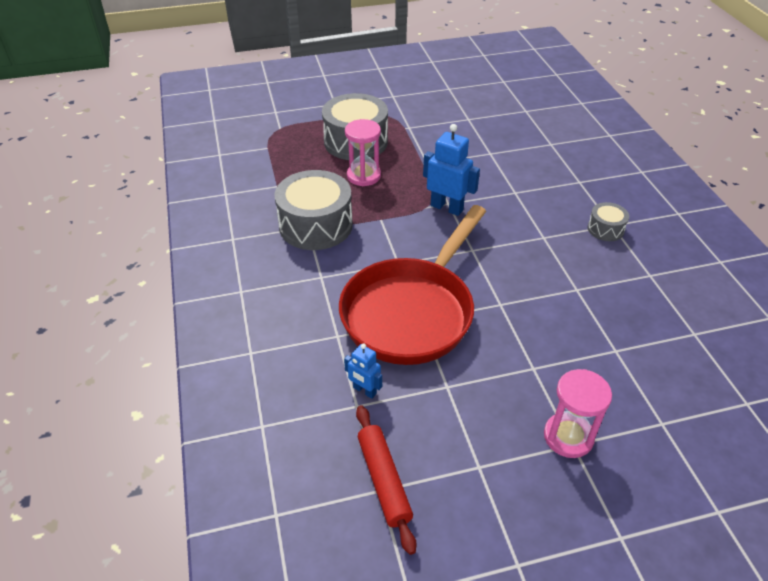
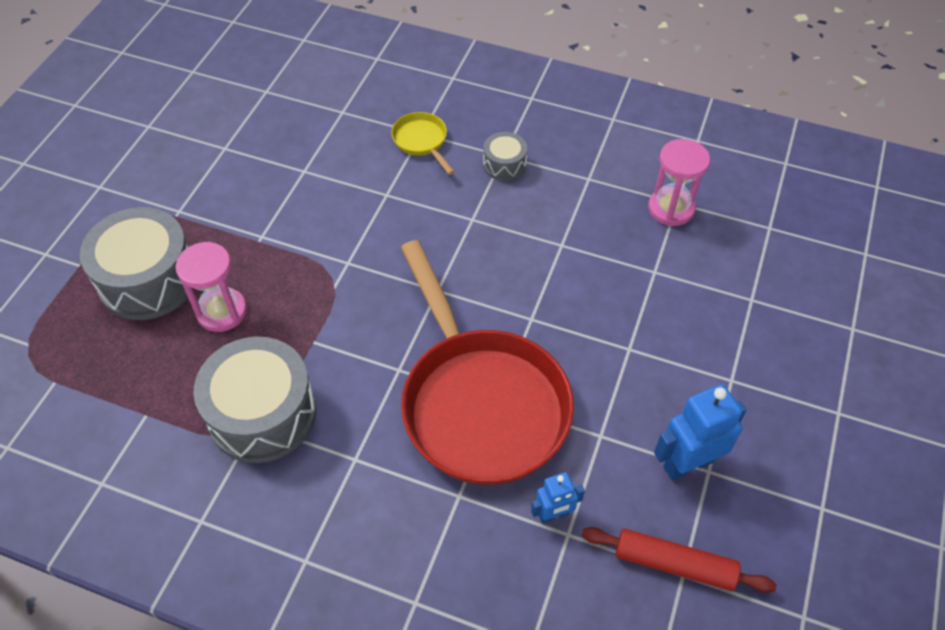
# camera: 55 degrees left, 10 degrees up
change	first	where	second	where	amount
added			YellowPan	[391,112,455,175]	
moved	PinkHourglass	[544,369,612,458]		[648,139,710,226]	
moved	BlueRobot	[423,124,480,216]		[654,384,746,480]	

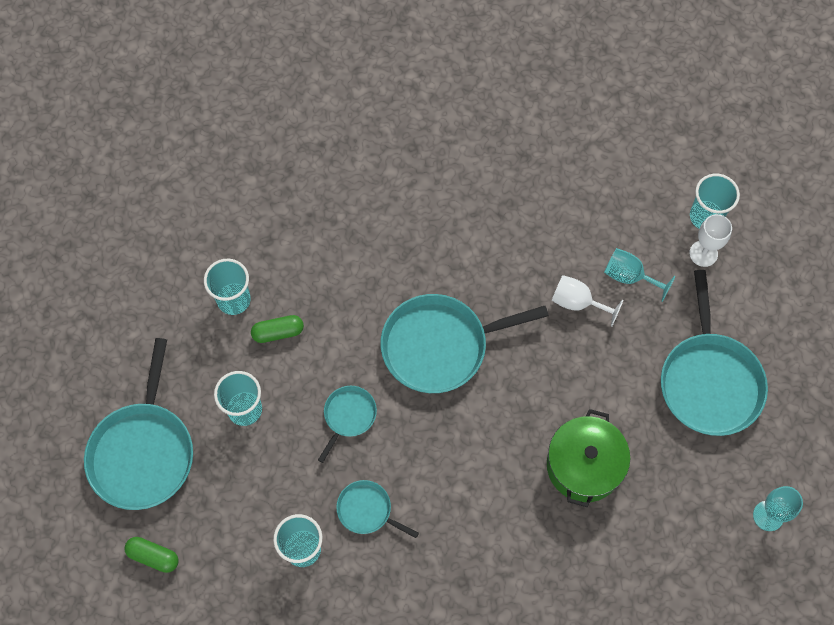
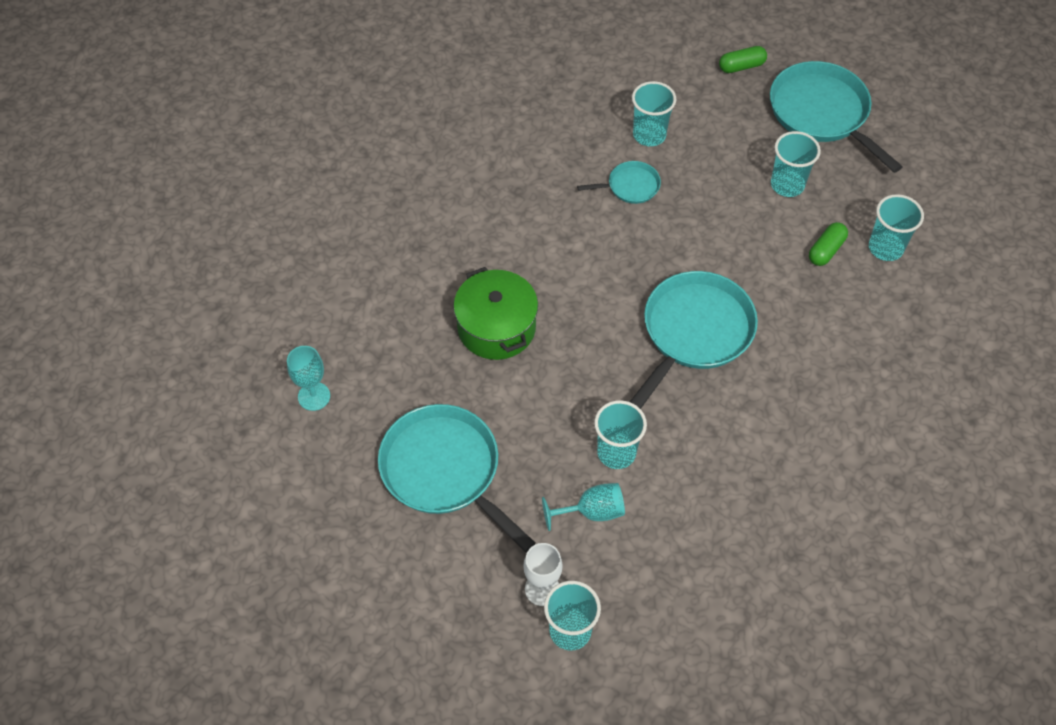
# camera: 140 degrees right, 10 degrees down
change	first	where	second	where	amount
replaced	WhiteGoblet	[552,275,623,327]	TurquoiseCup	[594,400,647,469]	
removed	TurquoisePan	[318,386,377,463]			

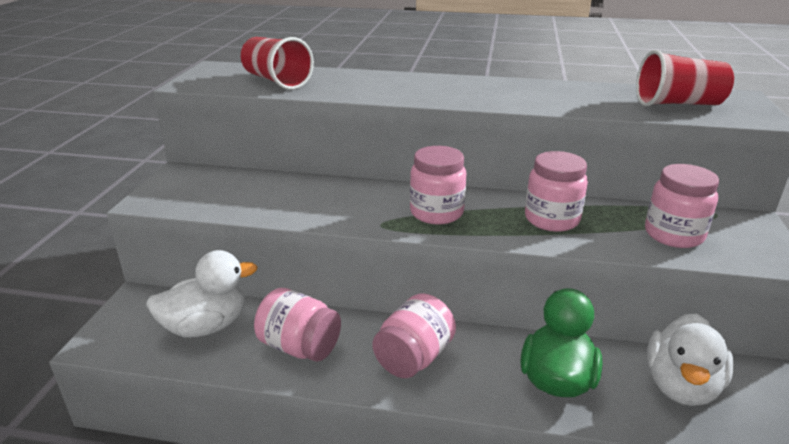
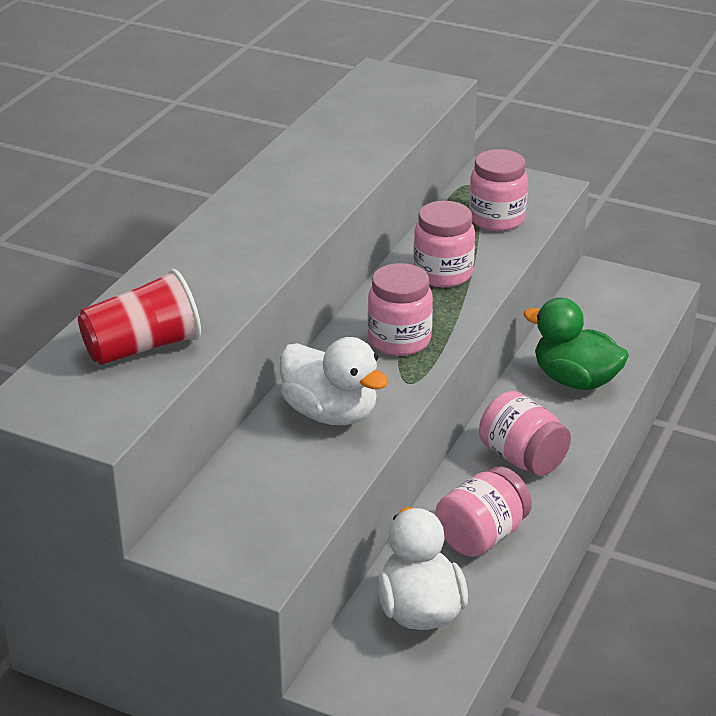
# camera: 75 degrees left, 5 degrees up
change	first	where	second	where	amount
moved	WhiteDuck	[647,313,734,406]		[280,337,389,425]	
removed	RedCup	[636,50,734,106]			

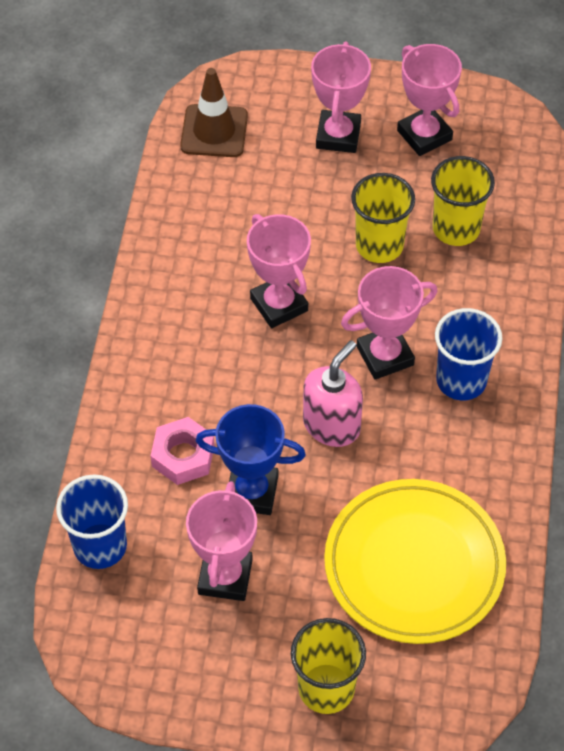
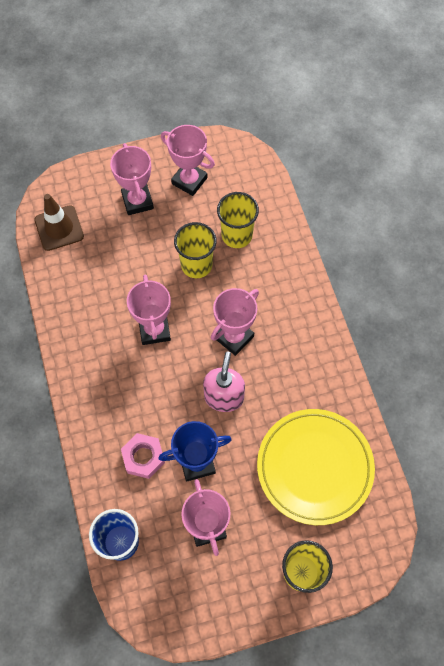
# camera: 25 degrees left, 10 degrees up
change	first	where	second	where	amount
turned	PinkTrophy	[247,214,311,328]		[127,274,171,345]	45 degrees clockwise
removed	BlueCup	[435,308,502,400]			

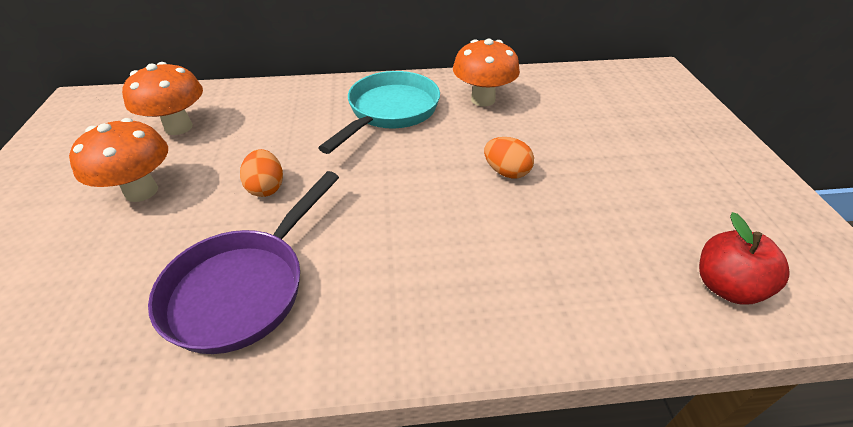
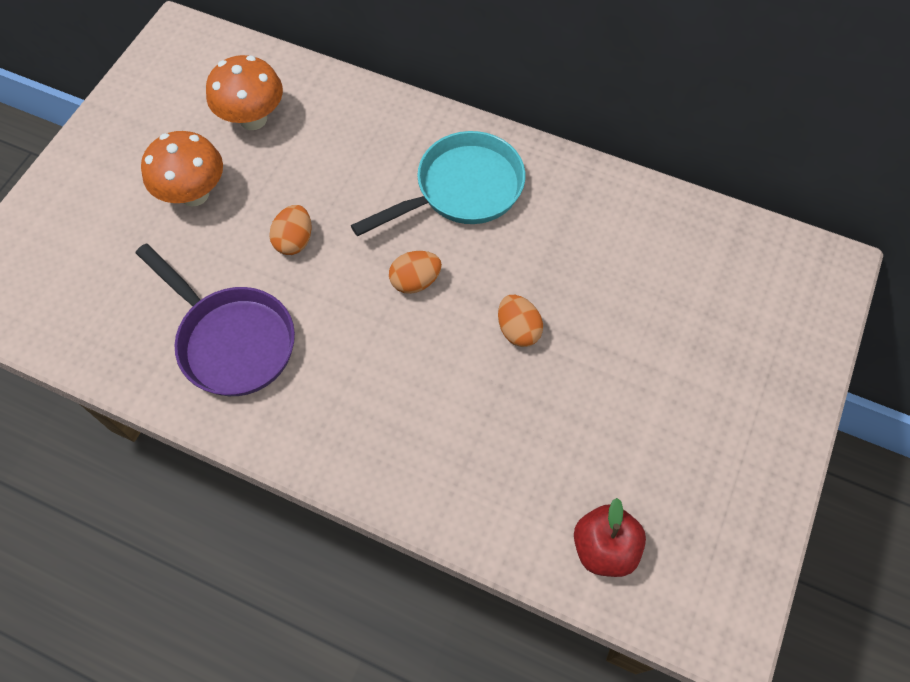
# camera: 30 degrees right, 20 degrees up
change	first	where	second	where	amount
turned	PurplePan	[148,171,339,354]		[136,244,295,396]	105 degrees counterclockwise
added			OrangeEgg	[389,251,442,294]	
removed	OrangeMushroom	[453,38,520,107]			

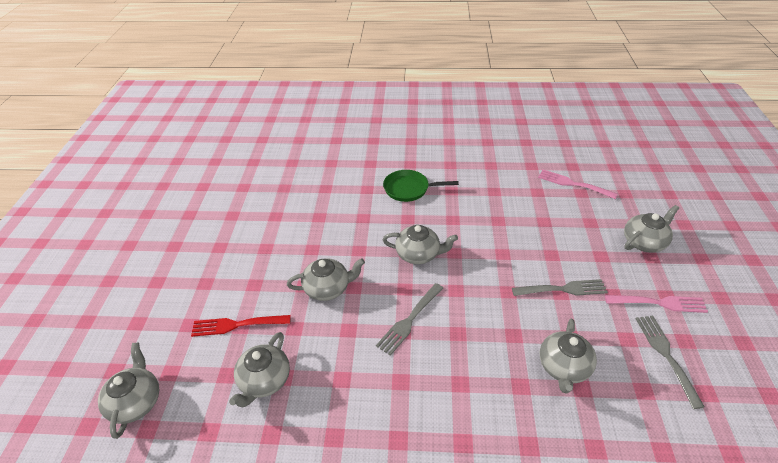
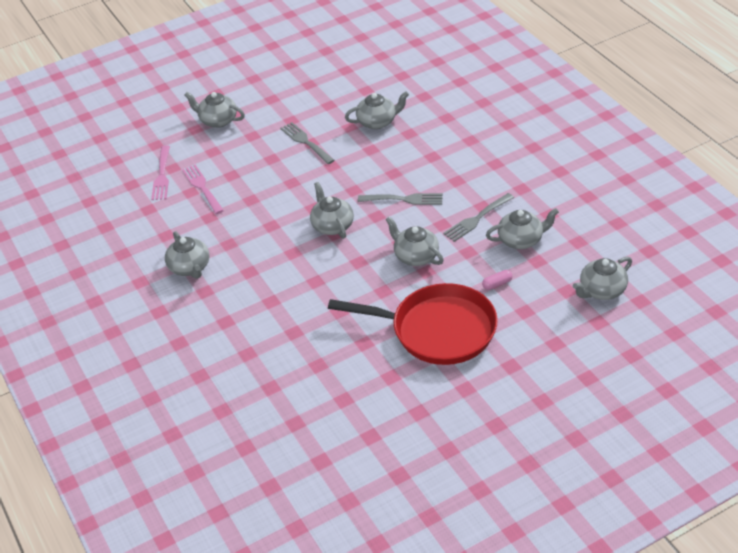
# camera: 120 degrees left, 0 degrees up
change	first	where	second	where	amount
added			GreyTeapot	[165,231,210,279]	
moved	PinkFork	[605,295,708,313]		[182,164,224,214]	
added			RedPan	[328,283,498,365]	
moved	GreyFork	[635,315,705,409]		[443,193,514,242]	
replaced	RedFork	[191,315,291,337]	PinkCapsule	[482,270,512,290]	
removed	GreenPan	[383,170,459,202]			

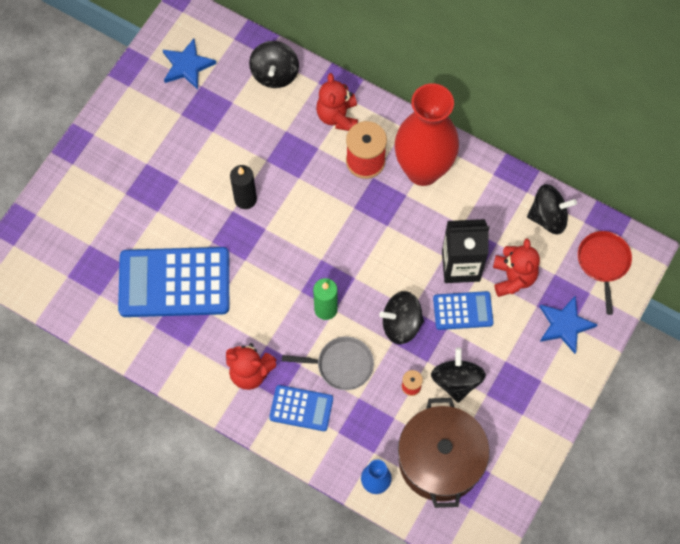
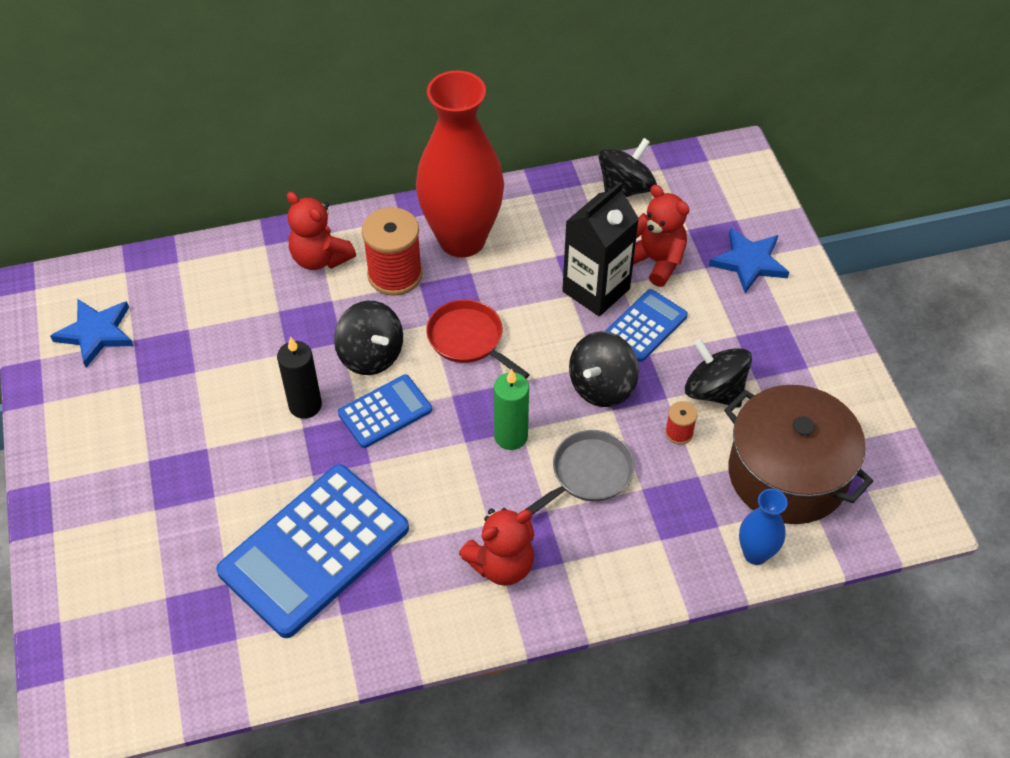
# camera: 45 degrees left, 15 degrees down
change	first	where	second	where	amount
moved	BlackSpinningTop	[249,41,299,88]		[334,301,403,375]	
moved	BlueCalculator	[269,385,333,431]		[338,375,432,448]	
moved	RedPan	[578,231,632,315]		[426,299,530,379]	

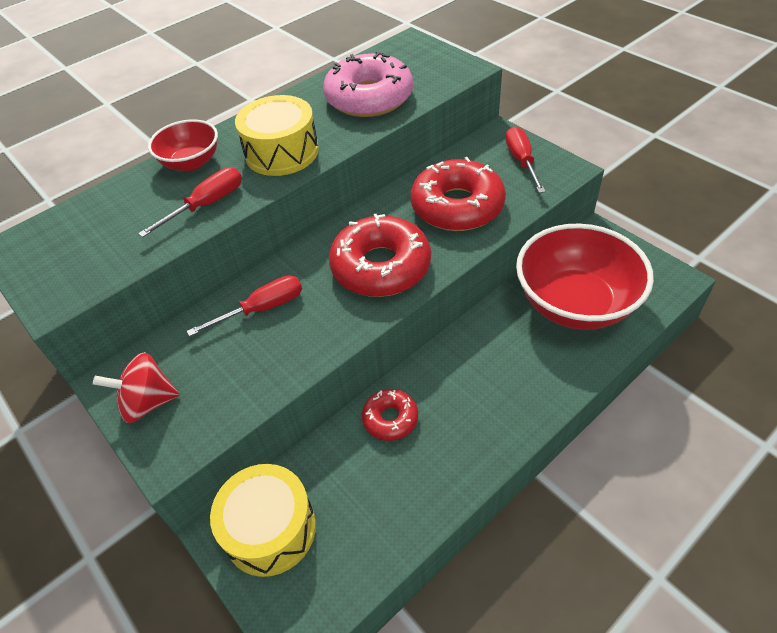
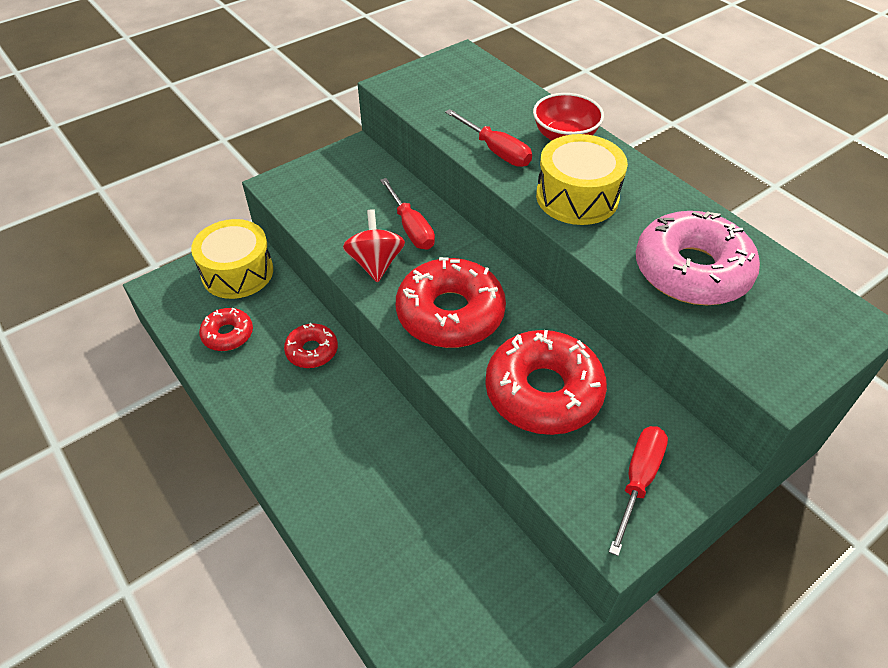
# camera: 90 degrees right, 0 degrees up
change	first	where	second	where	amount
added			RedDonut	[199,308,253,351]	
moved	RedSpinningTop	[93,352,180,423]		[343,209,405,283]	
turned	RedScrewdriver	[506,126,546,193]		[609,426,668,556]	60 degrees counterclockwise
removed	RedBowl	[516,223,654,330]			

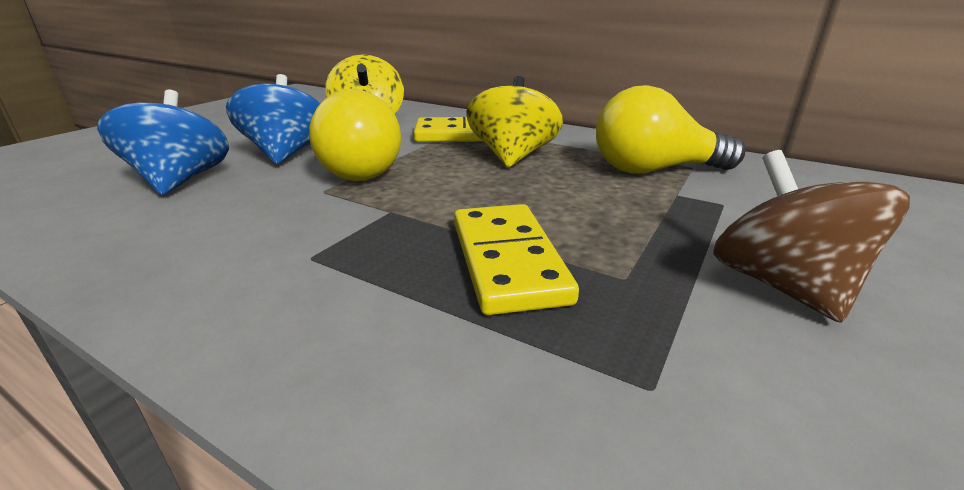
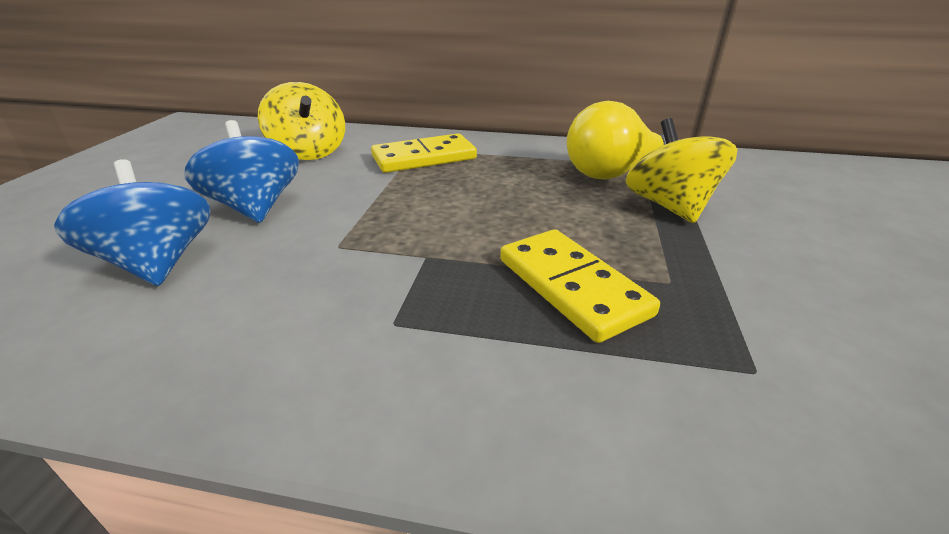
# camera: 20 degrees left, 5 degrees up
change	first	where	second	where	amount
moved	YellowSpinningTop	[466,76,563,167]		[626,118,738,223]	
removed	YellowLightBulb	[309,90,401,181]			
removed	BrownSpinningTop	[713,150,910,323]			

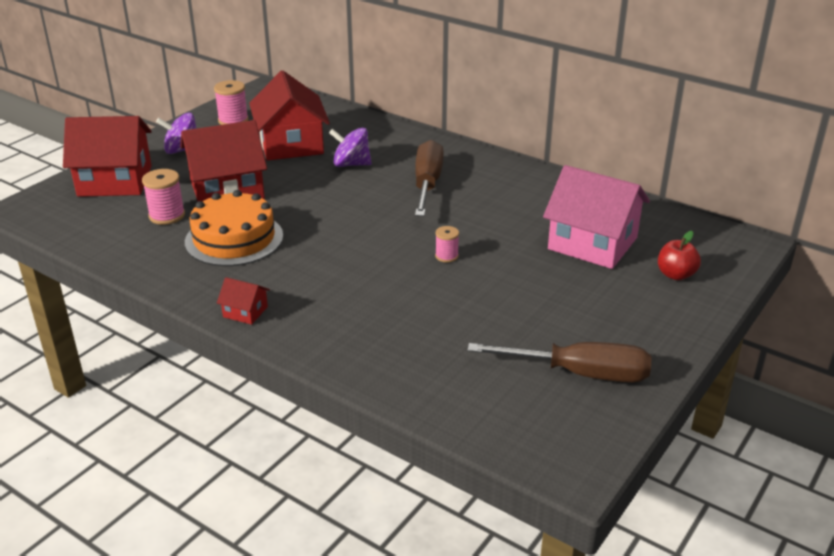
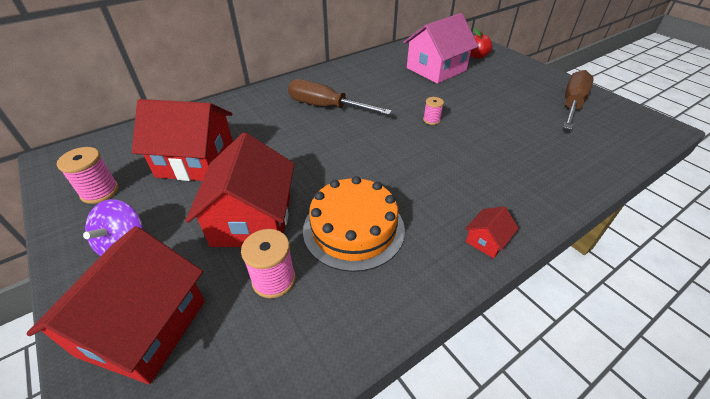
# camera: 70 degrees left, 10 degrees up
change	first	where	second	where	amount
removed	PurpleSpinningTop	[329,128,371,167]			

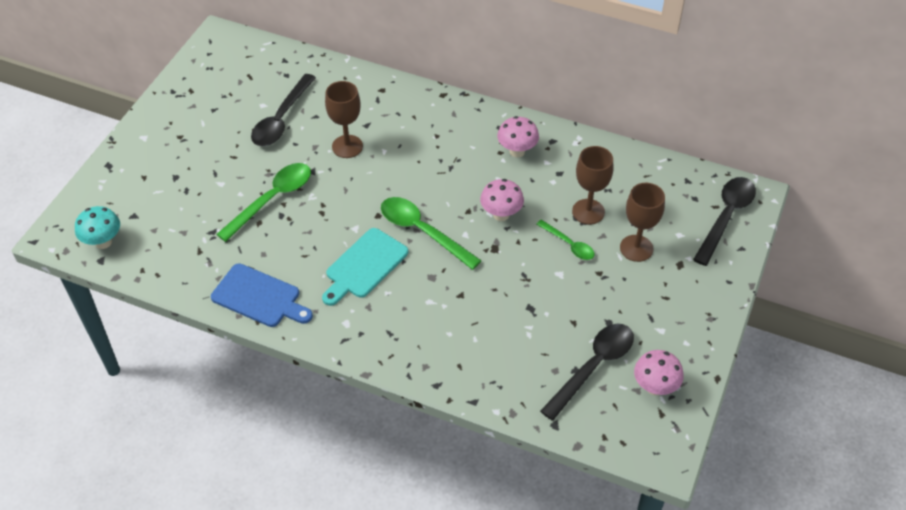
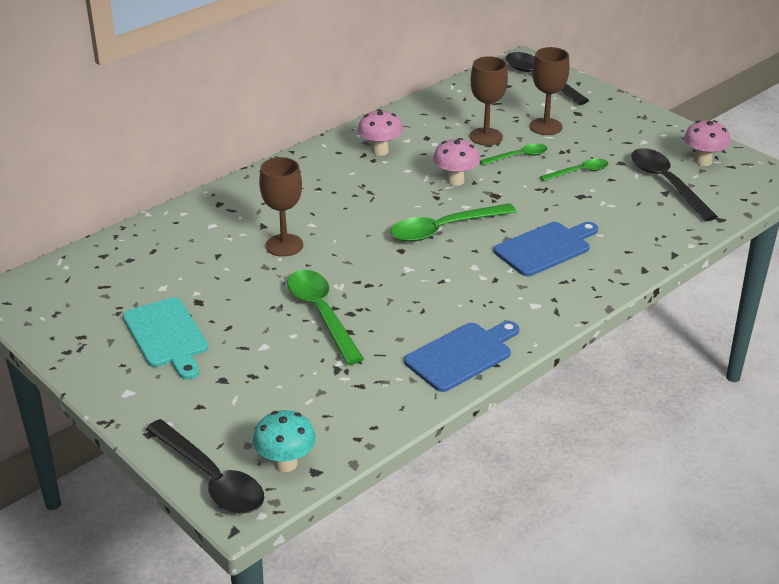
# camera: 65 degrees left, 15 degrees down
change	first	where	second	where	amount
moved	TurquoiseCuttingBoard	[322,228,408,306]		[123,297,208,379]	
moved	BlackSpoon	[251,74,316,146]		[146,419,264,514]	
added			BlueCuttingBoard	[493,222,598,276]	
added			GreenSpoon	[540,158,608,181]	

